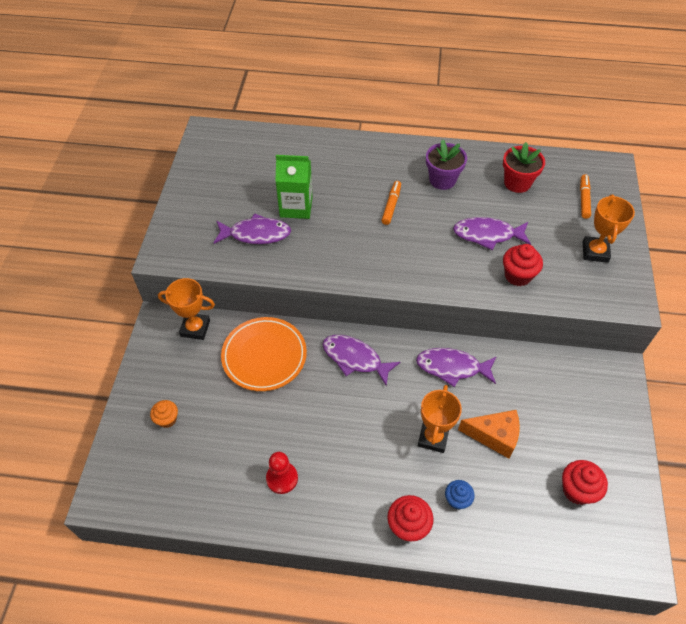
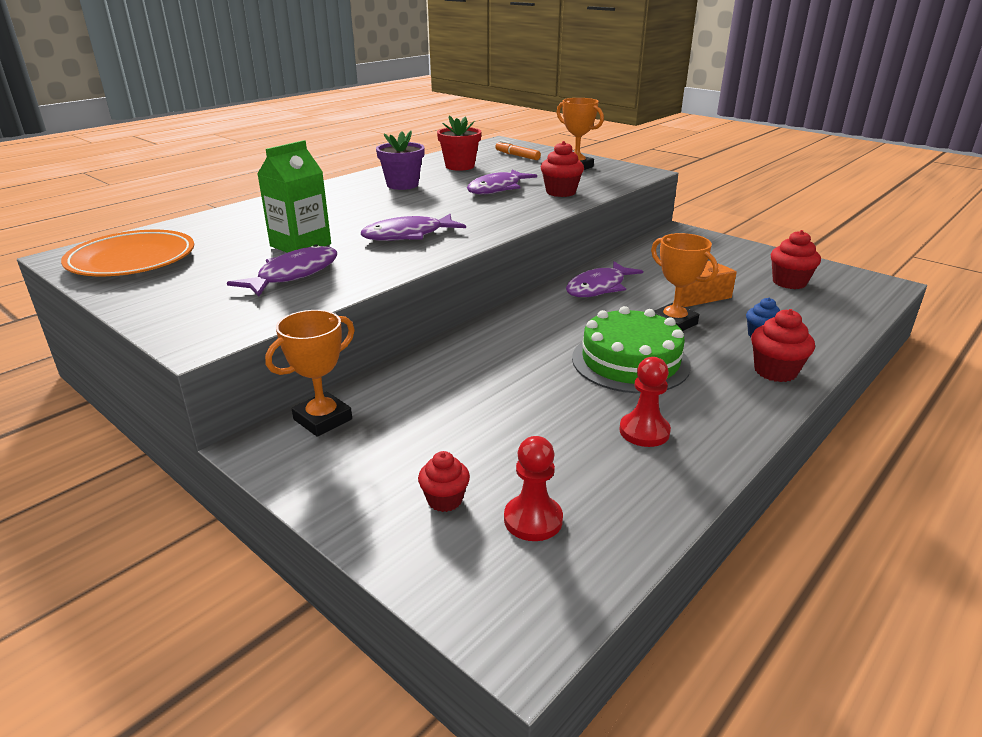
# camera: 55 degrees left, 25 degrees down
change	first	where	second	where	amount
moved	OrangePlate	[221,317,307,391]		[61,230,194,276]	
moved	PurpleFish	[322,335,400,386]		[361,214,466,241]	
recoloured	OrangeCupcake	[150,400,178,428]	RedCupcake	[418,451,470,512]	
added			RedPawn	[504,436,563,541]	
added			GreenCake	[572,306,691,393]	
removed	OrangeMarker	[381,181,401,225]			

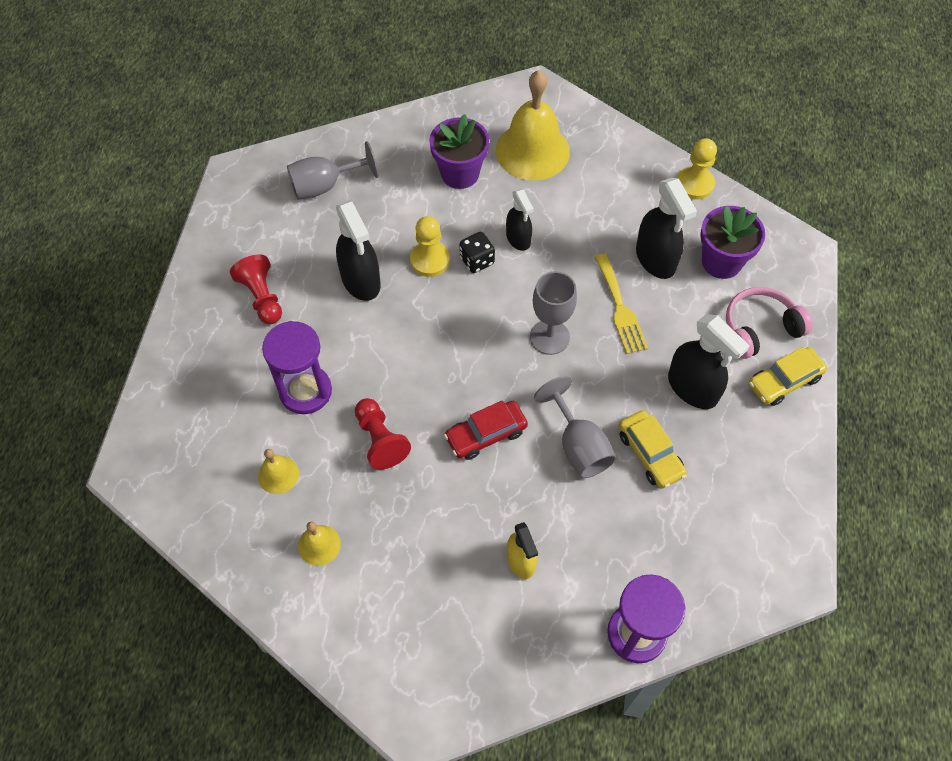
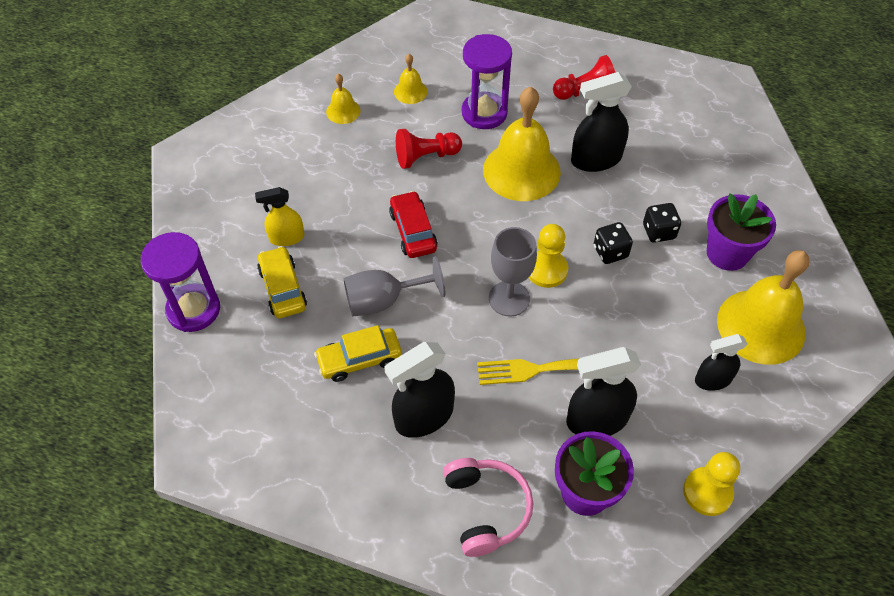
# camera: 100 degrees right, 5 degrees down
change	first	where	second	where	amount
moved	YellowCar	[749,347,827,406]		[257,246,307,318]	
added			YellowBell	[483,86,561,201]	
moved	YellowPawn	[410,216,450,277]		[529,224,568,288]	
added			BlackDice	[643,203,681,243]	
moved	BlackSprayBottle	[506,189,534,251]		[695,334,747,391]	
removed	GreyGoblet	[287,141,379,200]			

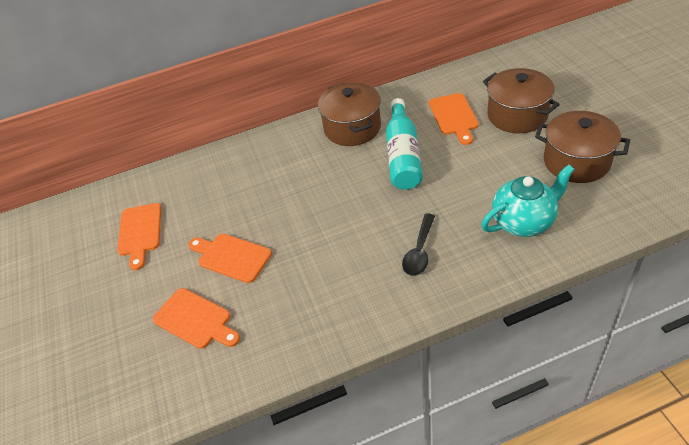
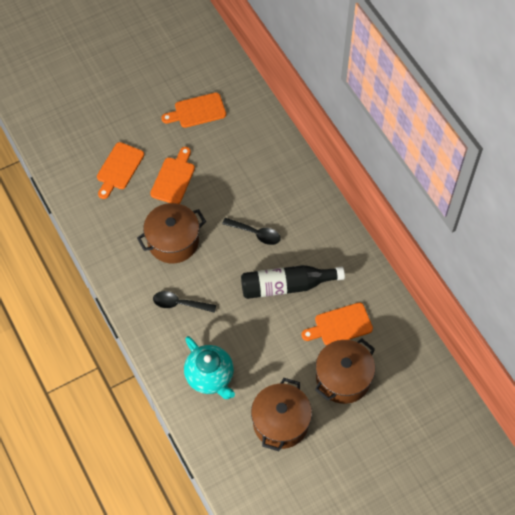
# camera: 75 degrees right, 15 degrees up
change	first	where	second	where	amount
moved	BrownPot	[318,82,381,146]		[137,203,206,263]	
added			BlackSpoon	[222,218,281,245]	
recoloured	TurquoiseBottle	[386,98,423,190]	BlackBottle	[241,265,345,299]	

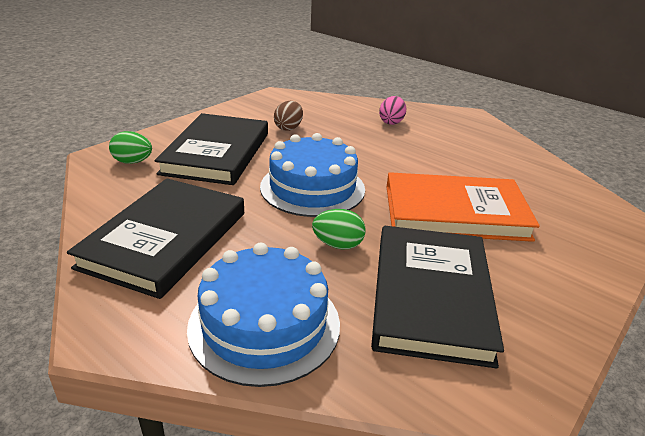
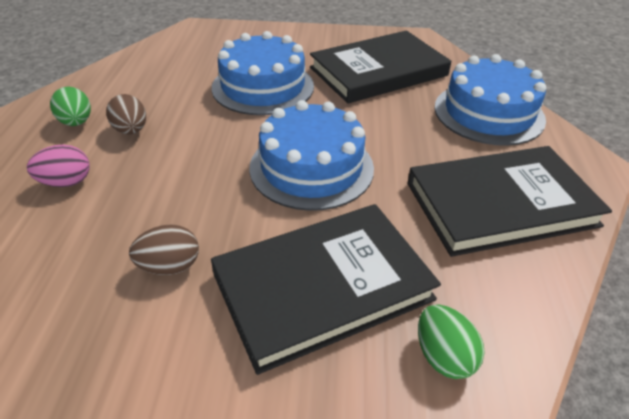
# camera: 125 degrees left, 10 degrees up
change	first	where	second	where	amount
moved	GreenEgg	[312,209,366,249]		[50,87,91,126]	
added			BrownEgg	[106,94,146,134]	
replaced	OrangeBook	[387,172,540,242]	BlueCake	[212,31,314,115]	

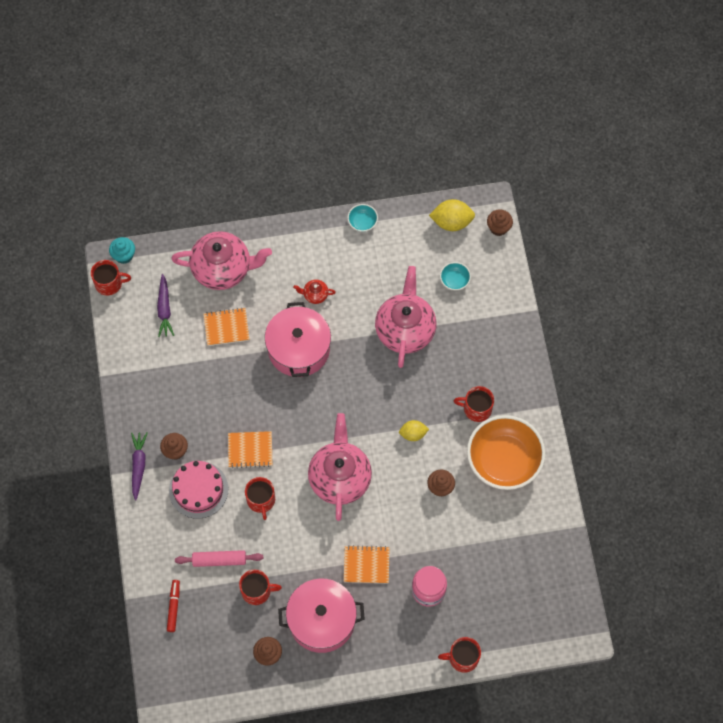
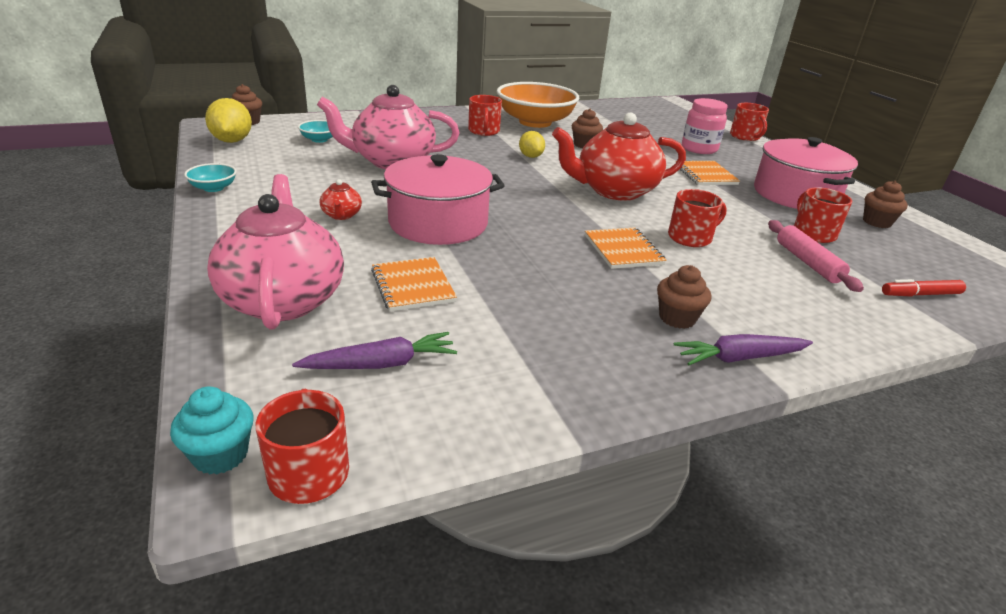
# camera: 105 degrees left, 35 degrees down
change	first	where	second	where	amount
recoloured	PinkTeapot	[308,413,372,521]	RedTeapot	[552,112,686,201]	
removed	PinkCake	[169,461,228,519]			

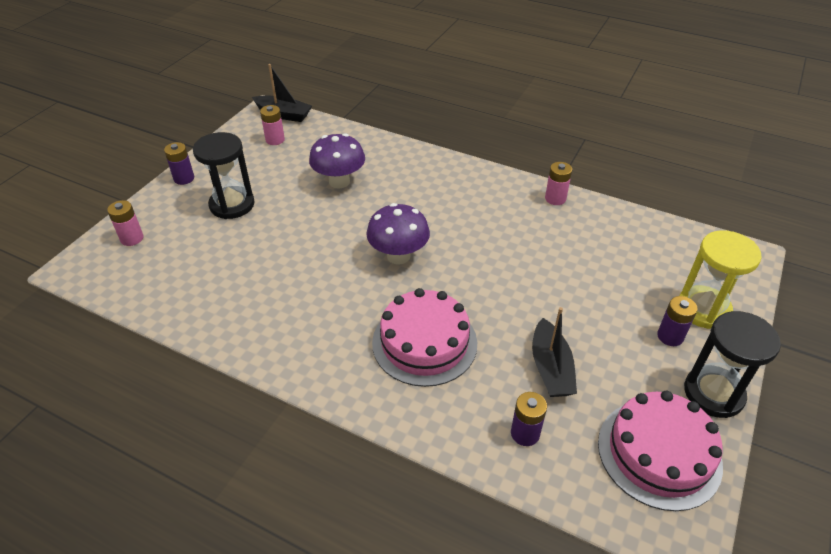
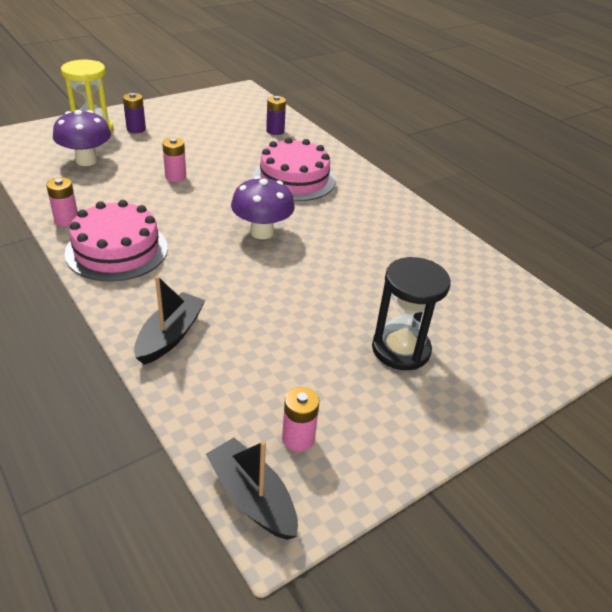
# camera: 155 degrees left, 5 degrees down
change	first	where	second	where	amount
moved	PurpleMushroom	[309,133,365,188]		[53,110,111,166]	
moved	PinkCake	[598,391,723,511]		[65,200,168,282]	
moved	BlackBoat	[532,307,577,397]		[134,276,206,365]	
moved	PinkBattery	[107,200,144,246]		[162,138,186,182]	
removed	PurpleBattery	[164,142,194,185]			
removed	BlackHourglass	[684,311,781,418]			

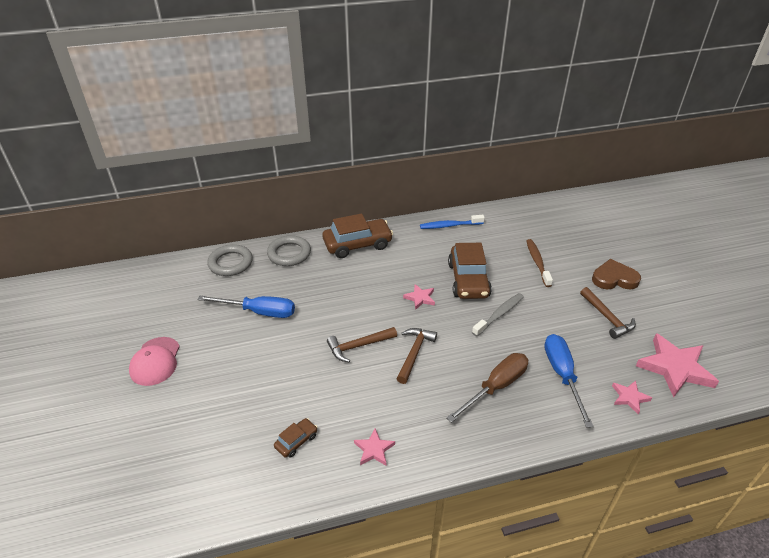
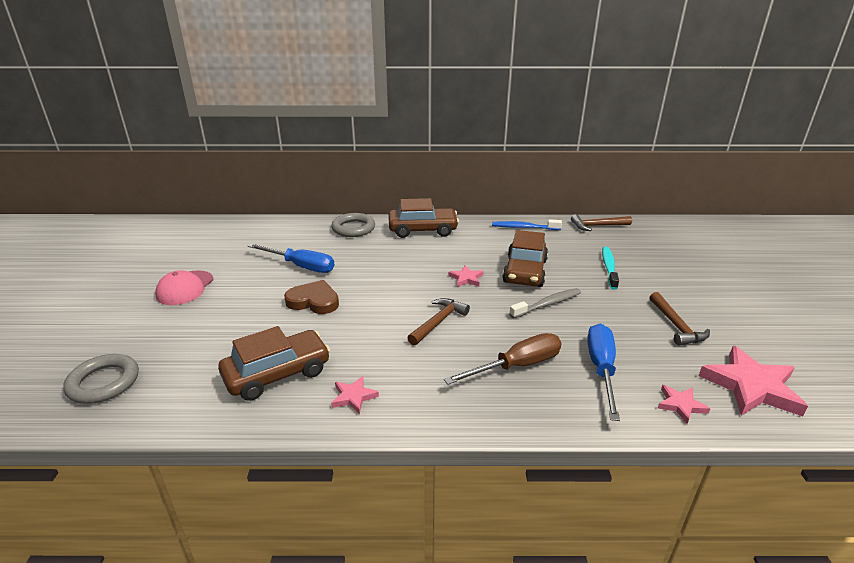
# camera: 15 degrees right, 10 degrees down
change	first	where	second	where	amount
moved	GreyRing	[207,244,253,276]		[63,354,139,404]	
resized	BrownCar	[274,418,317,458]		[218,326,330,401]	x2.11
moved	BrownHeart	[592,259,641,289]		[284,280,339,314]	
moved	BrownHammer	[327,327,397,362]		[571,214,632,231]	
recoloured	BrownToothbrush	[526,239,553,287]	TurquoiseToothbrush	[602,247,619,290]	

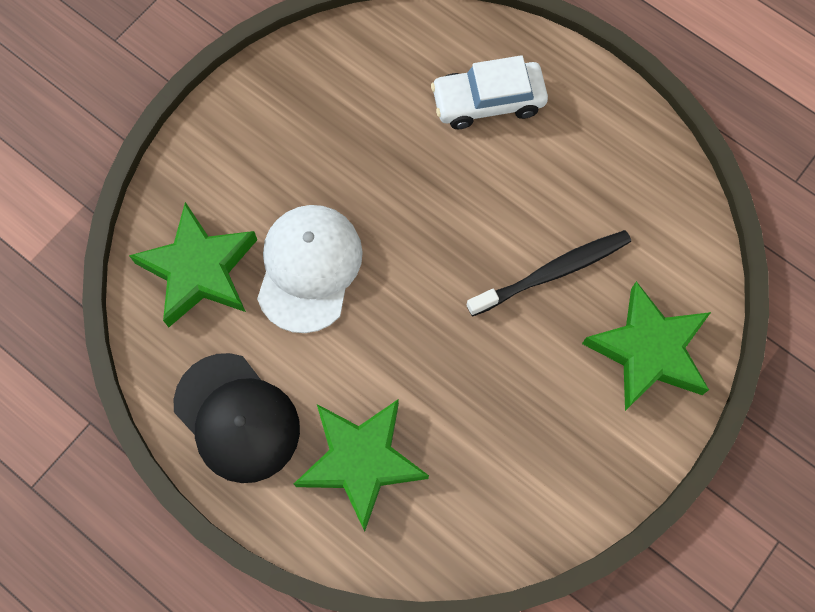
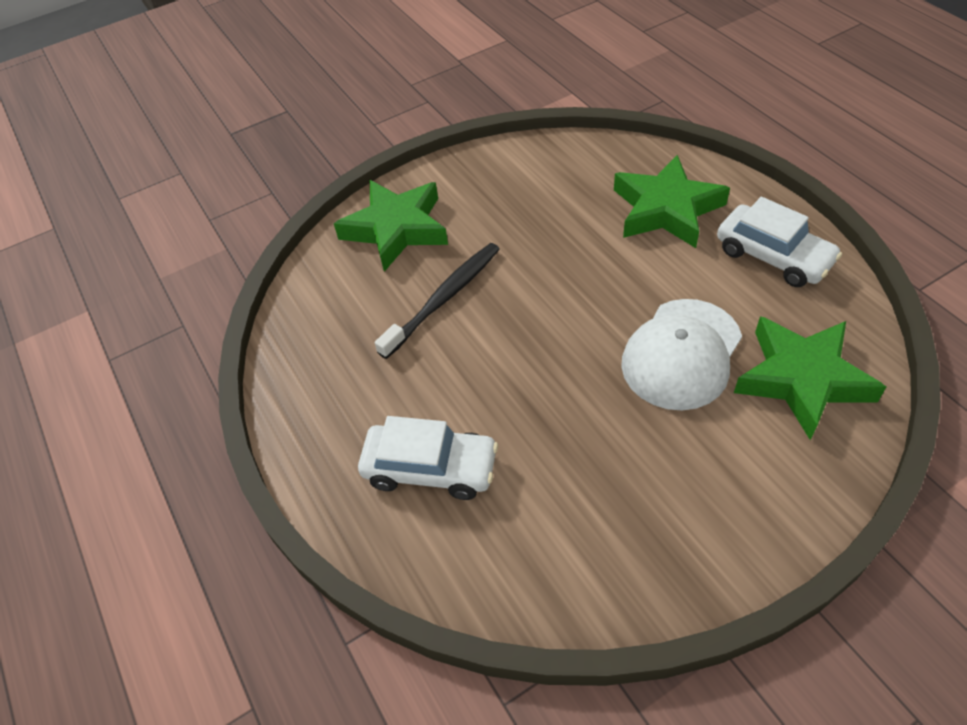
# camera: 155 degrees left, 20 degrees down
change	first	where	second	where	amount
turned	BlackToothbrush	[466,230,631,316]		[375,243,500,359]	135 degrees clockwise
replaced	BlackCap	[174,353,300,483]	WhiteCar	[717,197,842,287]	

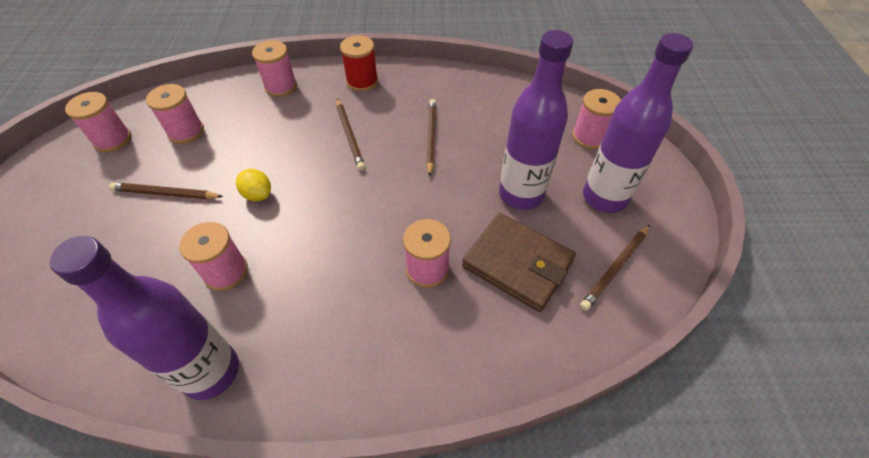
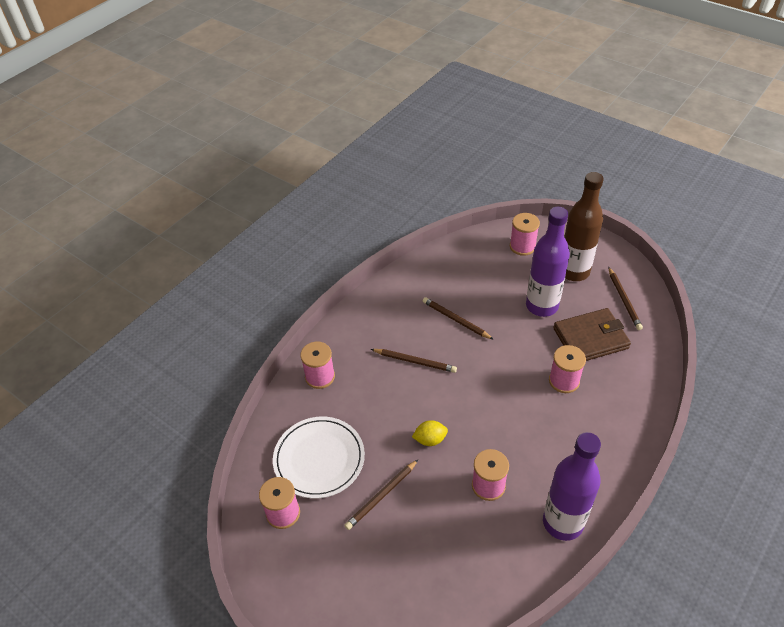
# camera: 50 degrees left, 5 degrees down
change	first	where	second	where	amount
replaced	PinkSpool	[146,84,204,144]	WhitePlate	[273,417,365,499]	
recoloured	PurpleBottle	[583,33,693,213]	BrownBottle	[564,172,604,281]	
removed	RedSpool	[340,36,378,92]			

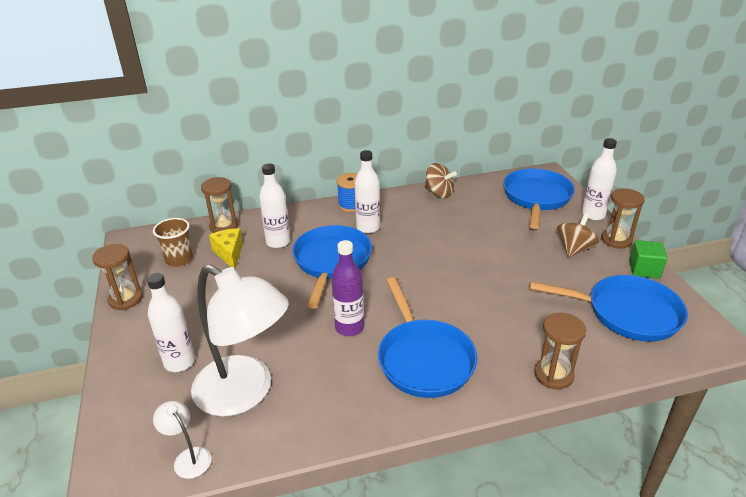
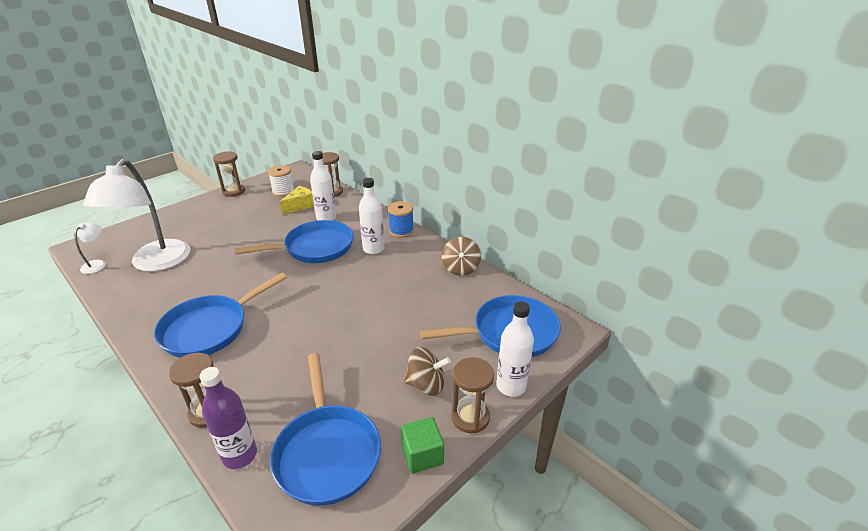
# camera: 60 degrees right, 0 degrees up
change	first	where	second	where	amount
moved	PurpleBottle	[331,240,364,336]		[200,367,257,469]	
replaced	BrownCup	[153,218,193,267]	WhiteSpool	[268,165,294,197]	
removed	WhiteBottle	[147,273,195,372]			

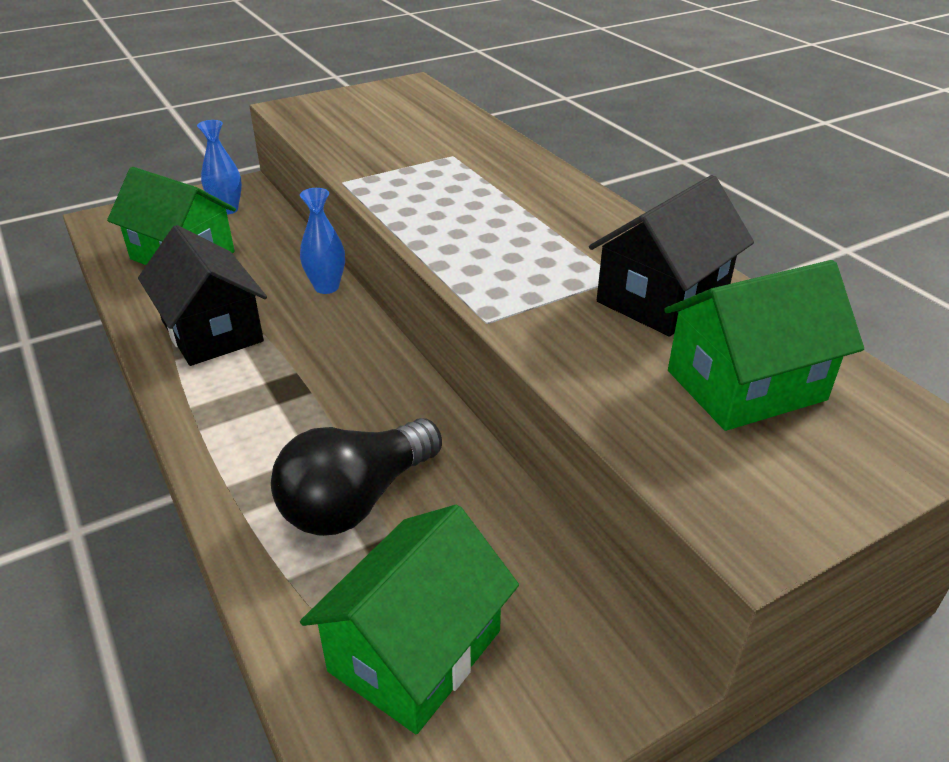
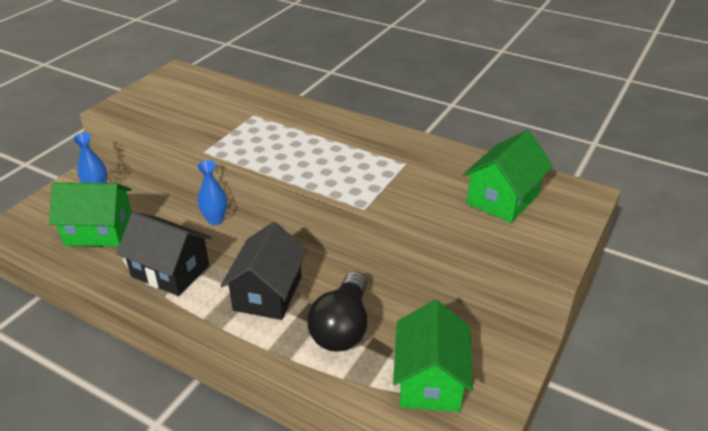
# camera: 30 degrees left, 0 degrees up
change	first	where	second	where	amount
moved	BlackHouse	[589,175,754,337]		[220,222,307,320]	

